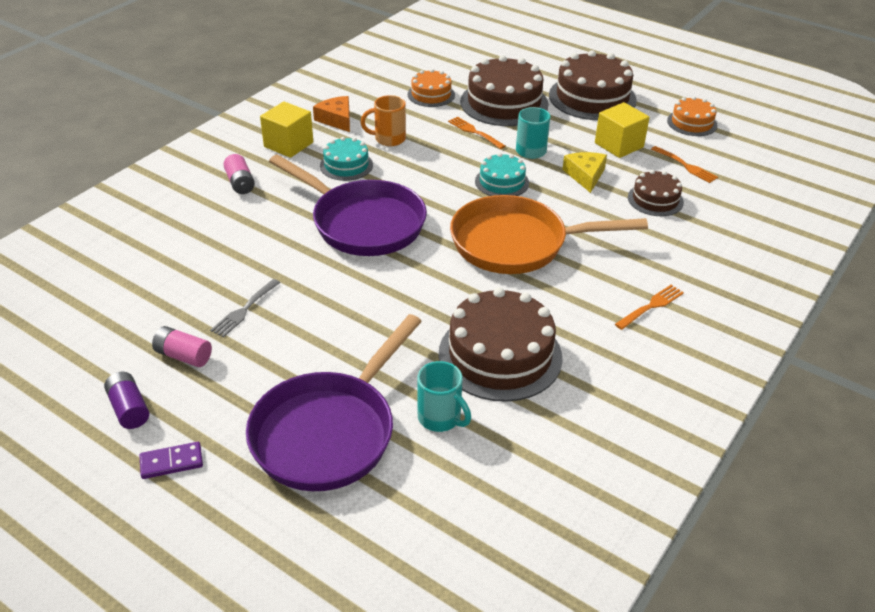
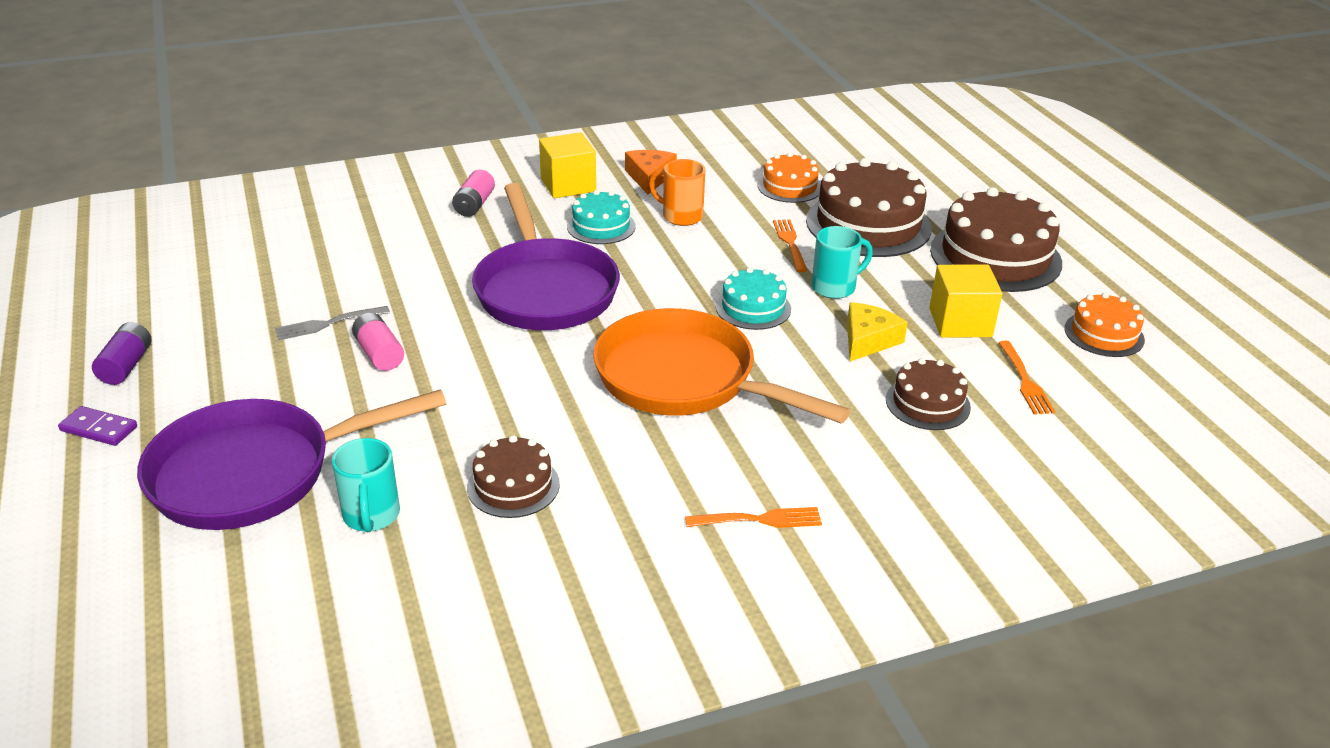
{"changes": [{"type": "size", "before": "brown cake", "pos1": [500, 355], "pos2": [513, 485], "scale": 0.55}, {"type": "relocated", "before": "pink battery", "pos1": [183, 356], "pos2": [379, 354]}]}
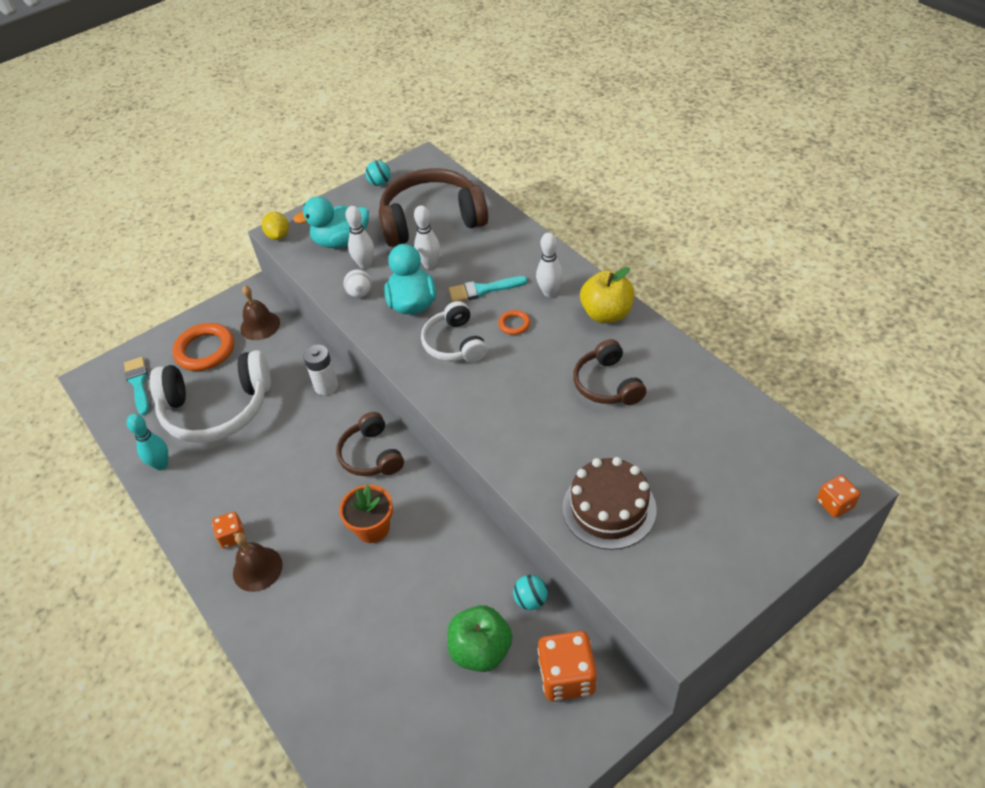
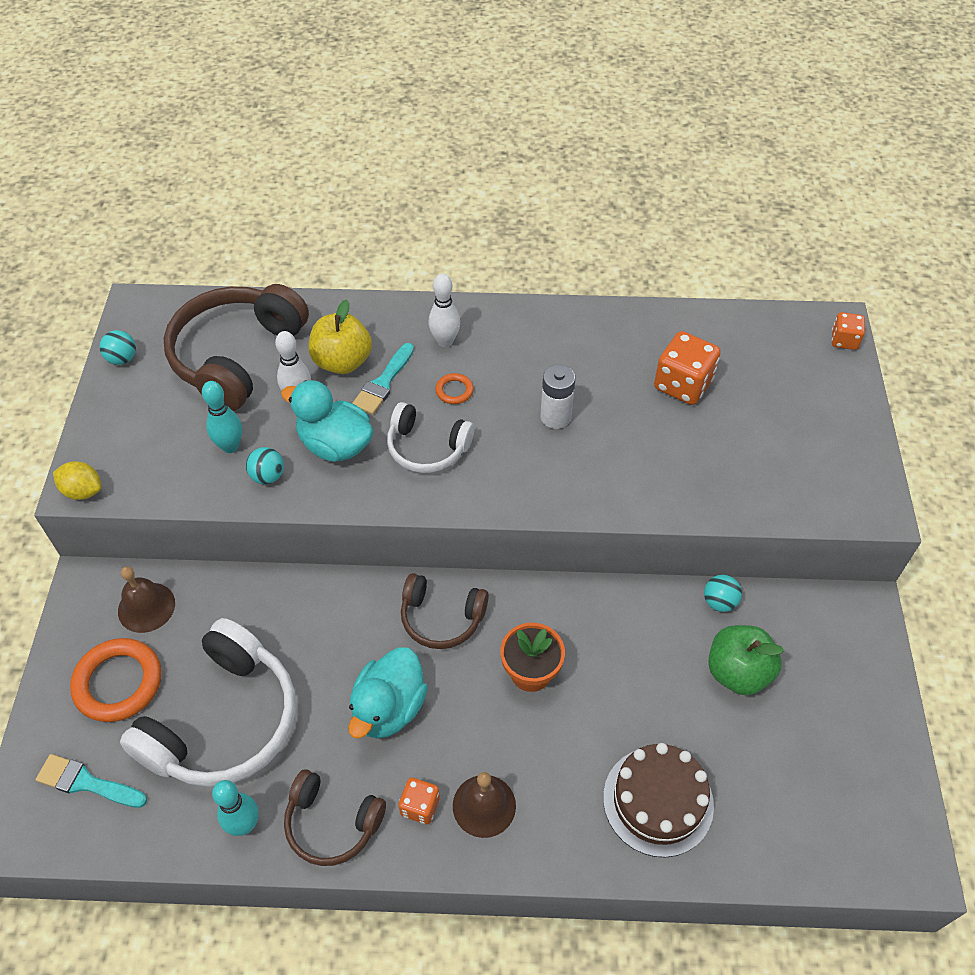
{"changes": [{"type": "relocated", "before": "turquoise duck", "pos1": [341, 241], "pos2": [389, 708]}, {"type": "colour", "before": "white bowling pin", "after": "turquoise bowling pin", "pos1": [365, 264], "pos2": [230, 446]}, {"type": "relocated", "before": "yellow apple", "pos1": [606, 314], "pos2": [342, 362]}, {"type": "colour", "before": "white ball", "after": "turquoise ball", "pos1": [360, 293], "pos2": [268, 476]}, {"type": "relocated", "before": "brown headphones", "pos1": [607, 384], "pos2": [332, 823]}, {"type": "relocated", "before": "white battery", "pos1": [326, 386], "pos2": [555, 417]}, {"type": "relocated", "before": "brown cake", "pos1": [609, 508], "pos2": [658, 801]}, {"type": "relocated", "before": "orange dice", "pos1": [567, 676], "pos2": [683, 384]}]}
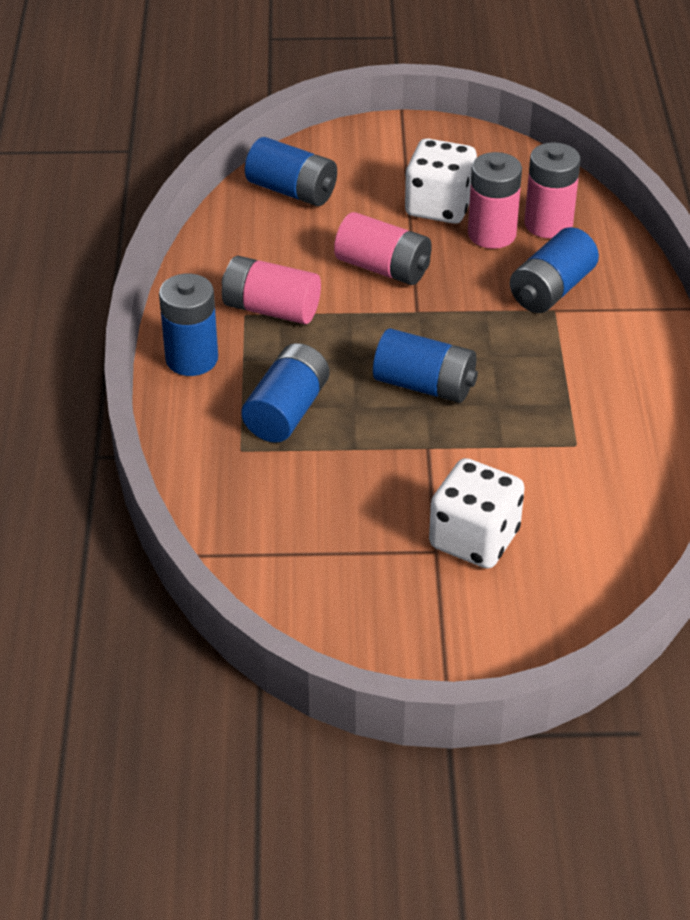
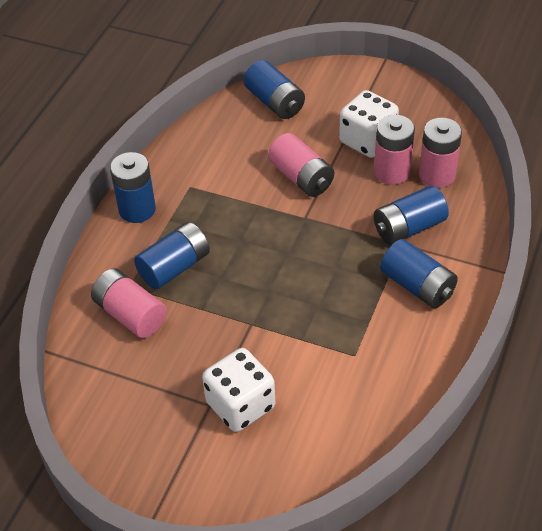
{"changes": [{"type": "relocated", "before": "pink battery", "pos1": [271, 309], "pos2": [130, 314]}, {"type": "relocated", "before": "blue battery", "pos1": [424, 385], "pos2": [417, 286]}]}
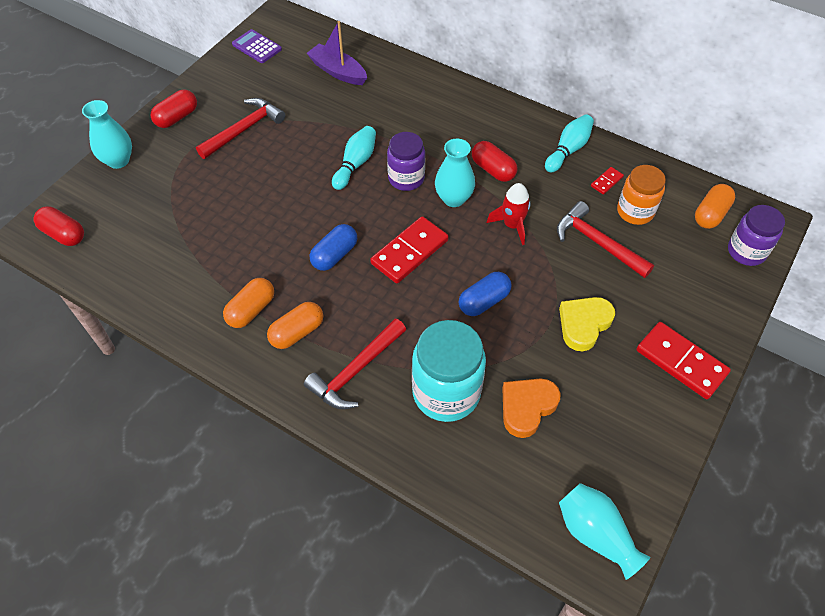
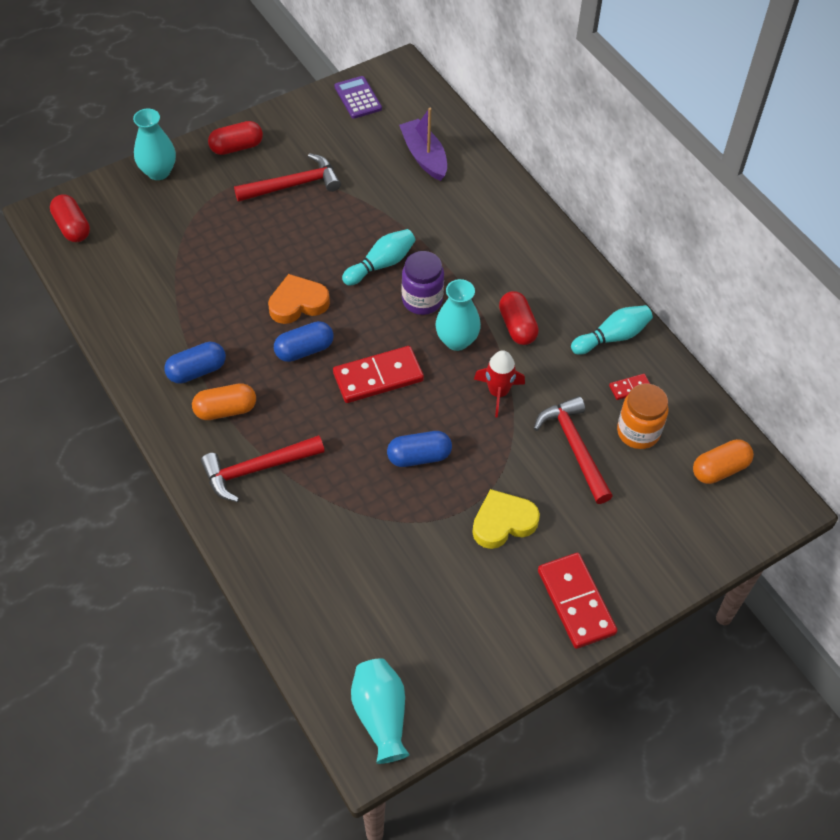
{"changes": [{"type": "missing", "before": "purple jar", "pos1": [746, 251]}, {"type": "colour", "before": "orange capsule", "after": "blue capsule", "pos1": [251, 310], "pos2": [197, 371]}, {"type": "missing", "before": "turquoise jar", "pos1": [446, 393]}, {"type": "relocated", "before": "orange heart", "pos1": [527, 407], "pos2": [298, 303]}]}
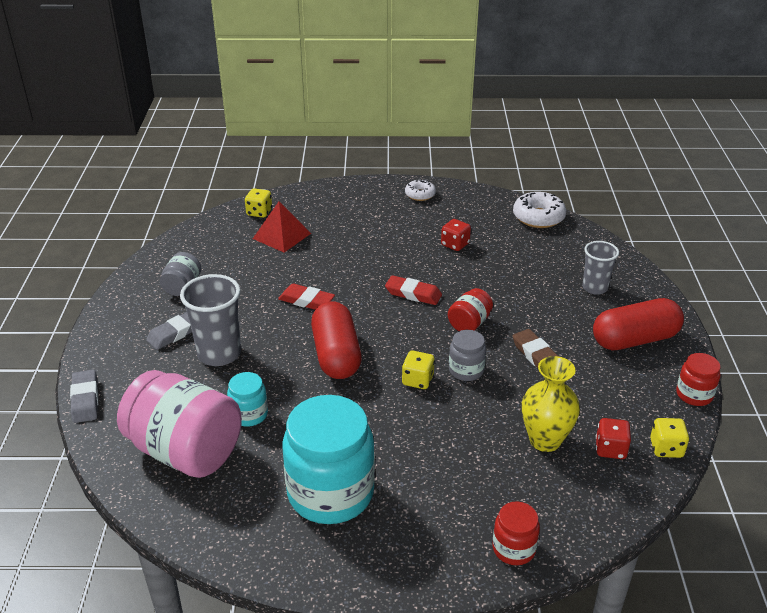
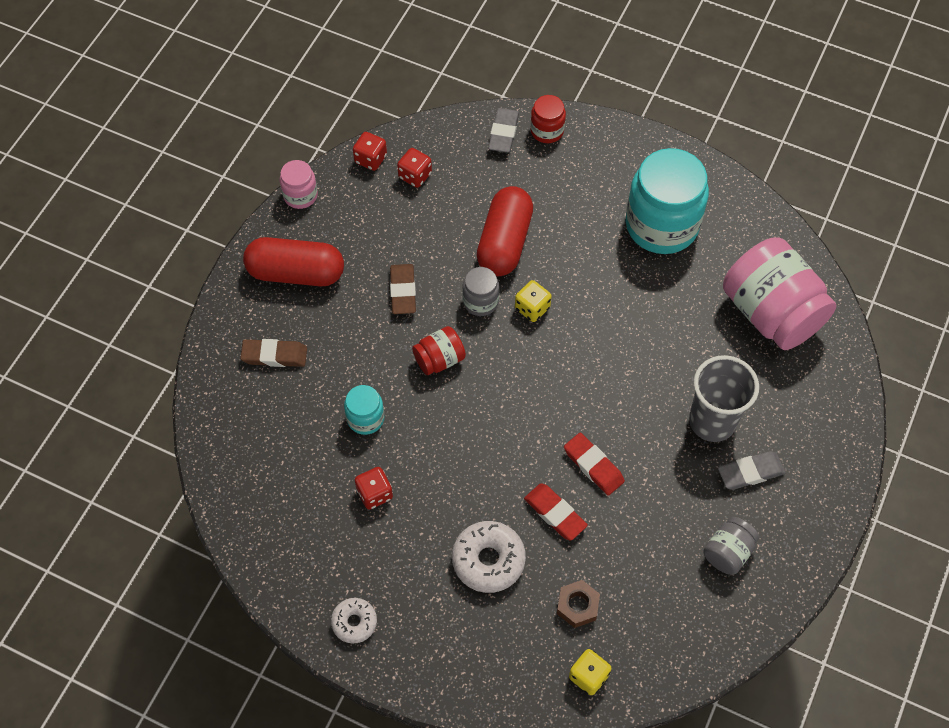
{"changes": [{"type": "relocated", "before": "white donut", "pos1": [538, 217], "pos2": [488, 560]}, {"type": "exchanged", "before": "red pyramid", "after": "brown nut", "pos1": [281, 236], "pos2": [577, 606]}, {"type": "exchanged", "before": "grey cup", "after": "brown eraser", "pos1": [595, 288], "pos2": [274, 355]}, {"type": "relocated", "before": "red eraser", "pos1": [413, 294], "pos2": [555, 513]}, {"type": "relocated", "before": "red capsule", "pos1": [336, 355], "pos2": [504, 242]}, {"type": "colour", "before": "red jar", "after": "pink jar", "pos1": [694, 395], "pos2": [300, 195]}, {"type": "missing", "before": "yellow vase", "pos1": [545, 440]}, {"type": "relocated", "before": "grey eraser", "pos1": [85, 399], "pos2": [503, 133]}, {"type": "relocated", "before": "turquoise jar", "pos1": [249, 414], "pos2": [365, 418]}, {"type": "colour", "before": "yellow dice", "after": "red dice", "pos1": [666, 448], "pos2": [370, 159]}]}
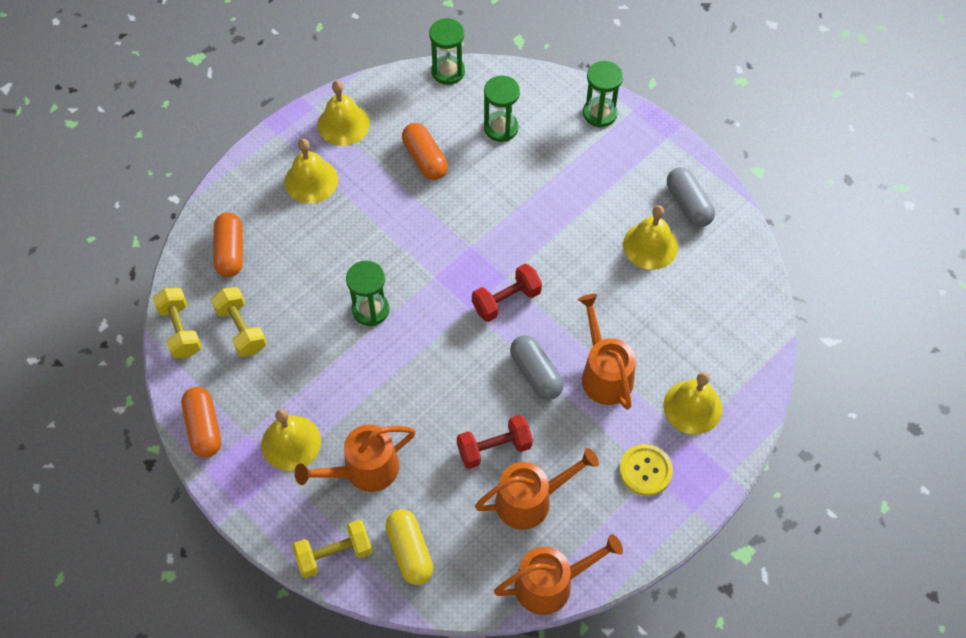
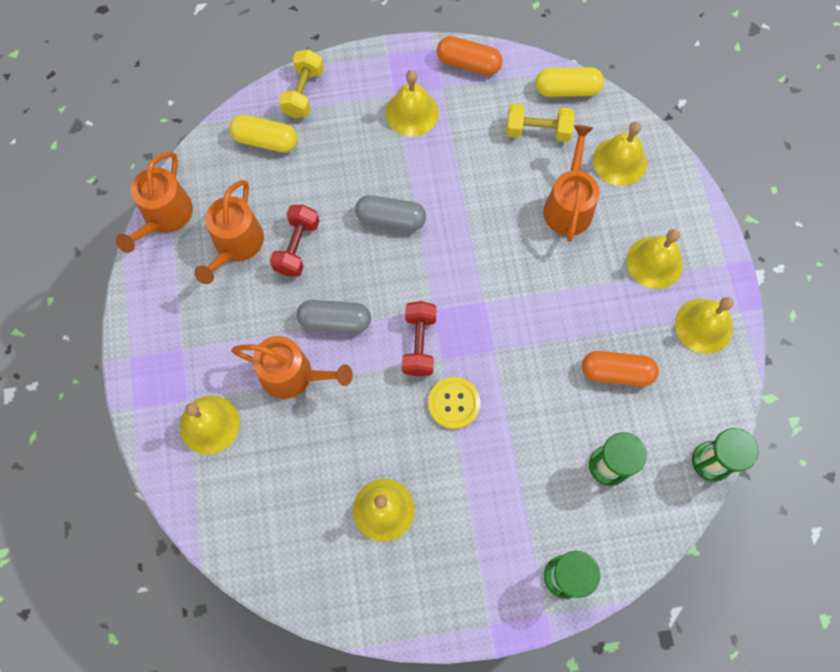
{"changes": [{"type": "relocated", "before": "grey capsule", "pos1": [688, 204], "pos2": [391, 219]}, {"type": "exchanged", "before": "orange capsule", "after": "yellow bell", "pos1": [230, 251], "pos2": [620, 161]}, {"type": "missing", "before": "green hourglass", "pos1": [370, 310]}, {"type": "exchanged", "before": "yellow dumbbell", "after": "yellow capsule", "pos1": [180, 330], "pos2": [567, 90]}, {"type": "relocated", "before": "orange watering can", "pos1": [364, 470], "pos2": [568, 205]}, {"type": "relocated", "before": "yellow button", "pos1": [645, 470], "pos2": [454, 403]}]}
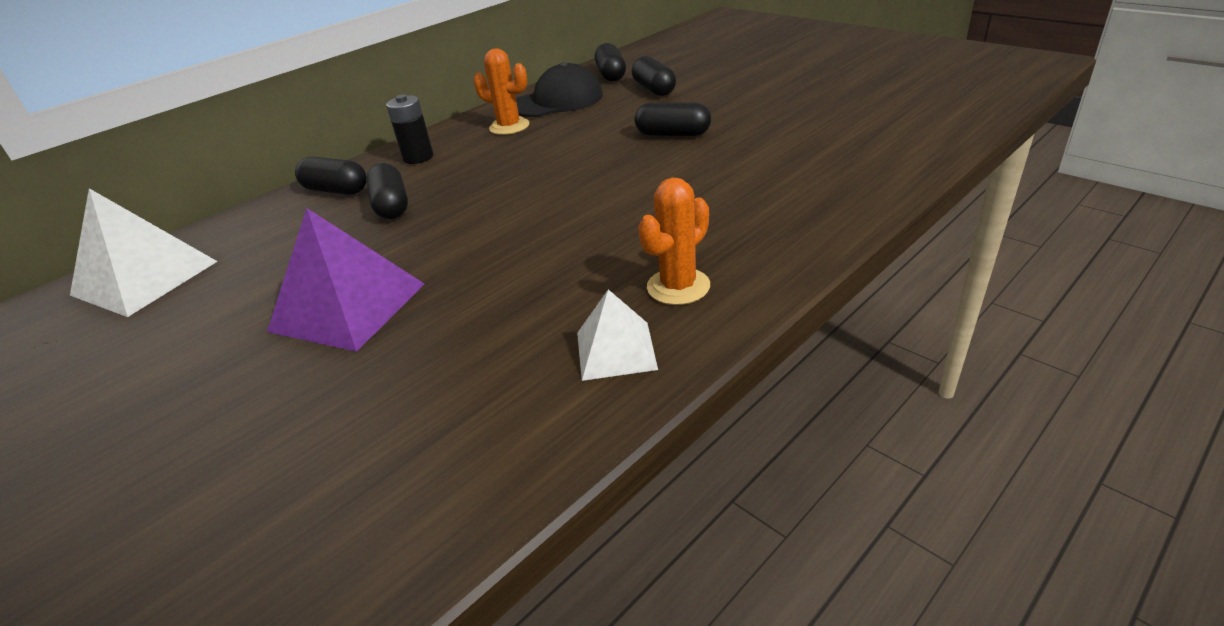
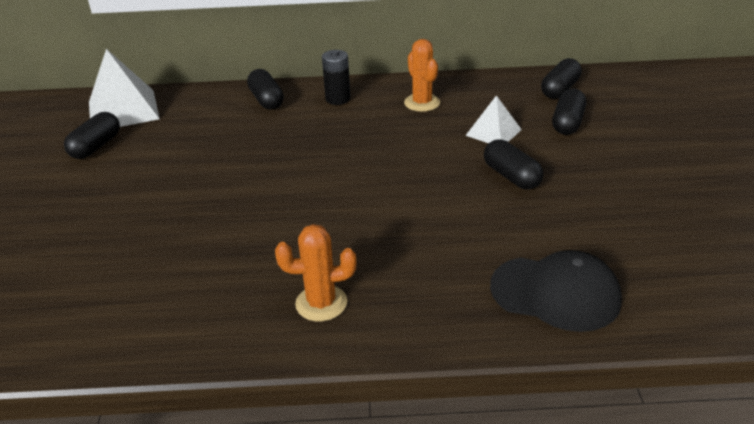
{"changes": [{"type": "relocated", "before": "black cap", "pos1": [557, 101], "pos2": [555, 293]}, {"type": "relocated", "before": "black capsule", "pos1": [391, 206], "pos2": [96, 146]}, {"type": "missing", "before": "purple pyramid", "pos1": [348, 307]}, {"type": "relocated", "before": "white pyramid", "pos1": [616, 350], "pos2": [493, 132]}]}
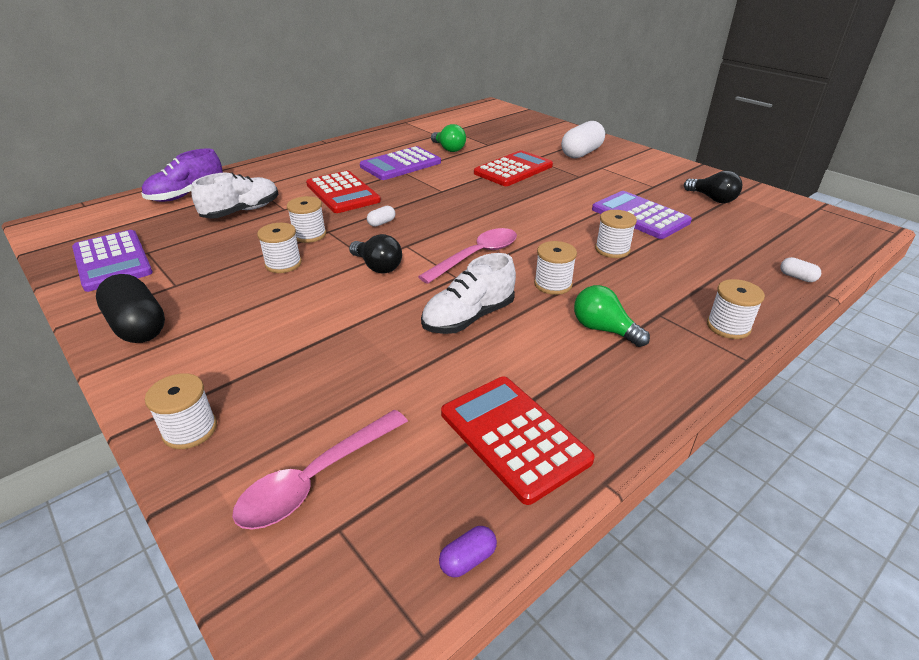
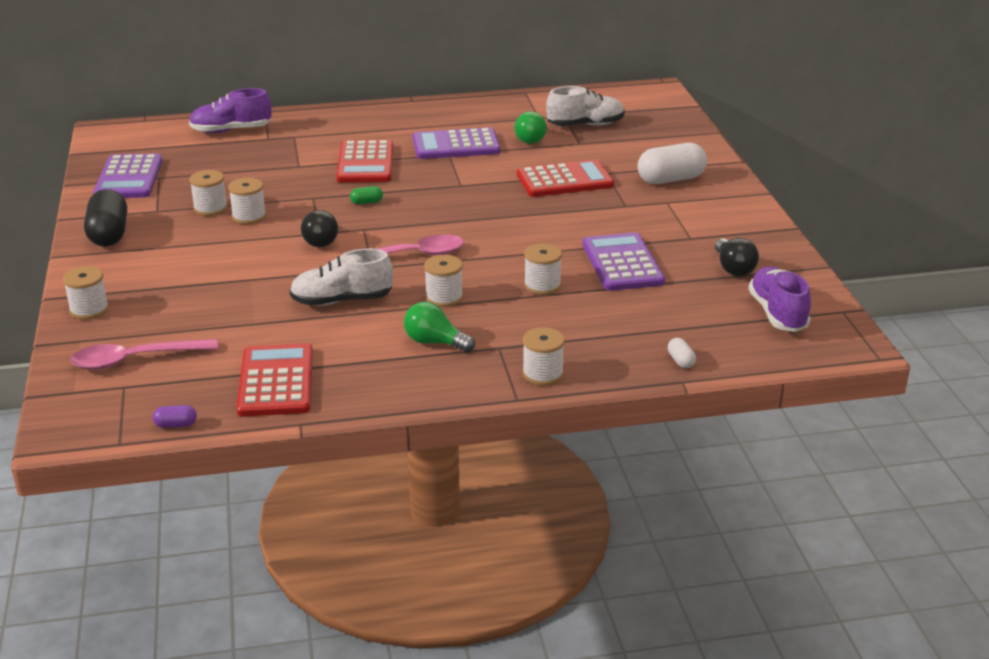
{"changes": [{"type": "relocated", "before": "white shoe", "pos1": [242, 211], "pos2": [585, 125]}, {"type": "relocated", "before": "white spool", "pos1": [309, 235], "pos2": [210, 208]}, {"type": "colour", "before": "white capsule", "after": "green capsule", "pos1": [381, 223], "pos2": [366, 202]}, {"type": "spun", "before": "green light bulb", "pos1": [603, 329], "pos2": [435, 342], "turn": -45}, {"type": "appeared", "after": "purple shoe", "pos2": [777, 313]}]}
